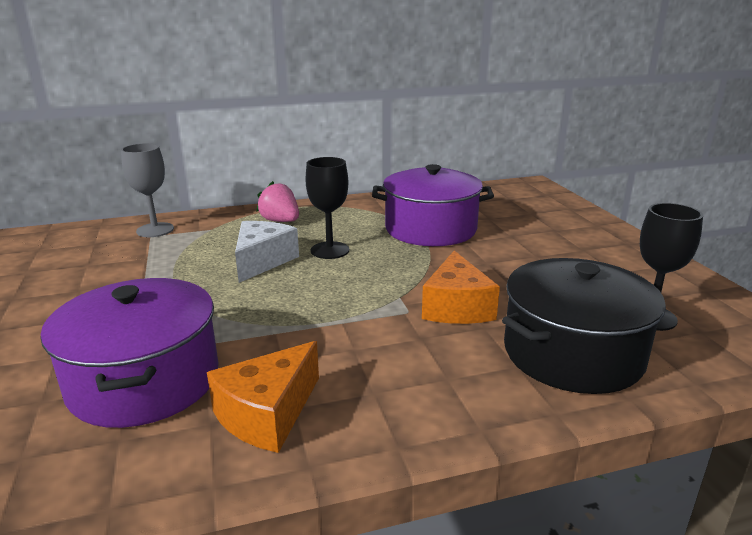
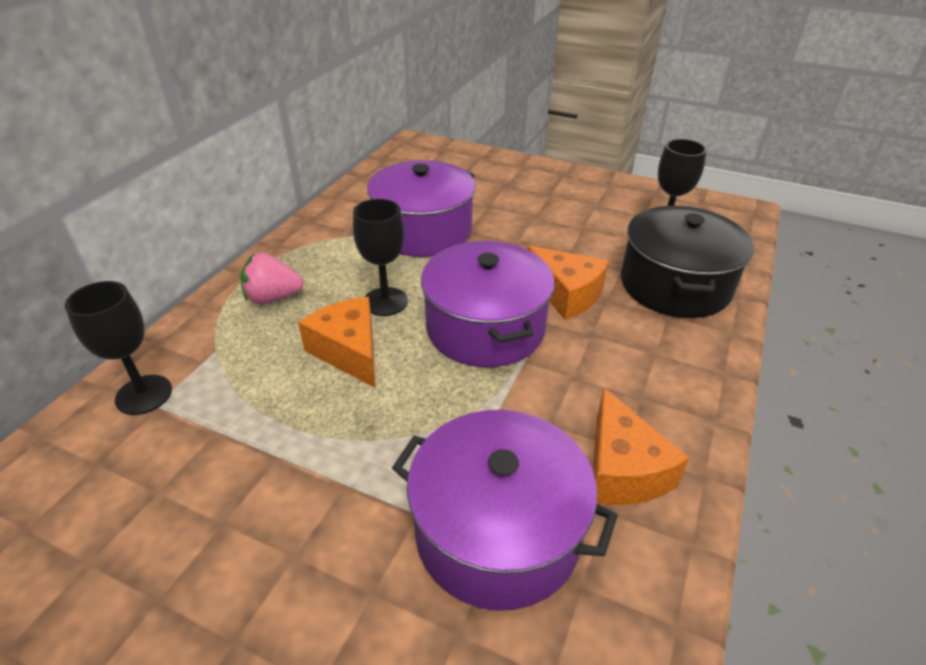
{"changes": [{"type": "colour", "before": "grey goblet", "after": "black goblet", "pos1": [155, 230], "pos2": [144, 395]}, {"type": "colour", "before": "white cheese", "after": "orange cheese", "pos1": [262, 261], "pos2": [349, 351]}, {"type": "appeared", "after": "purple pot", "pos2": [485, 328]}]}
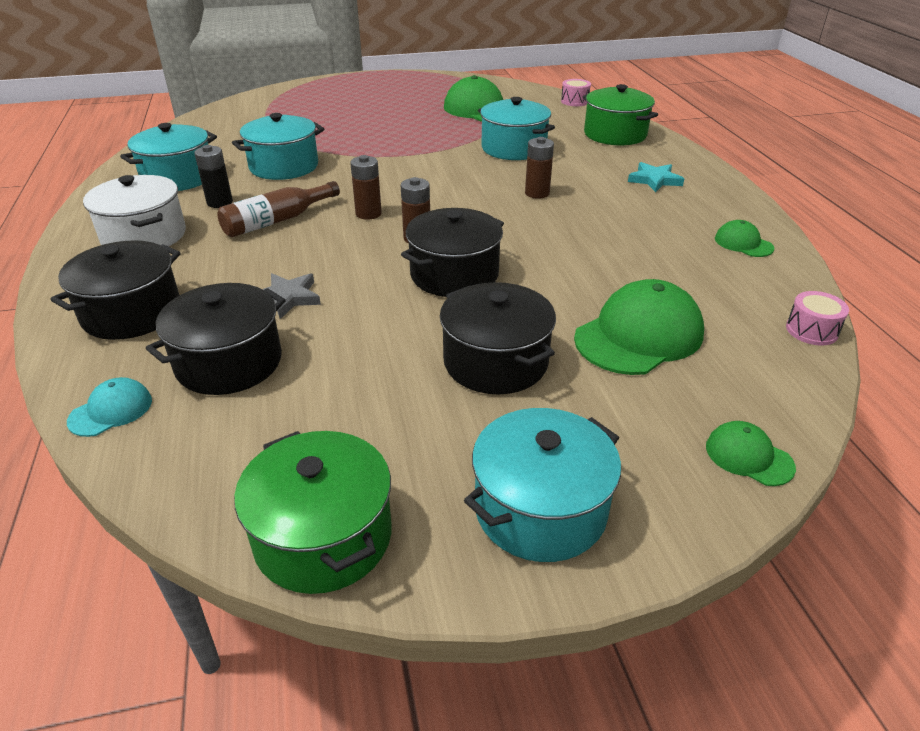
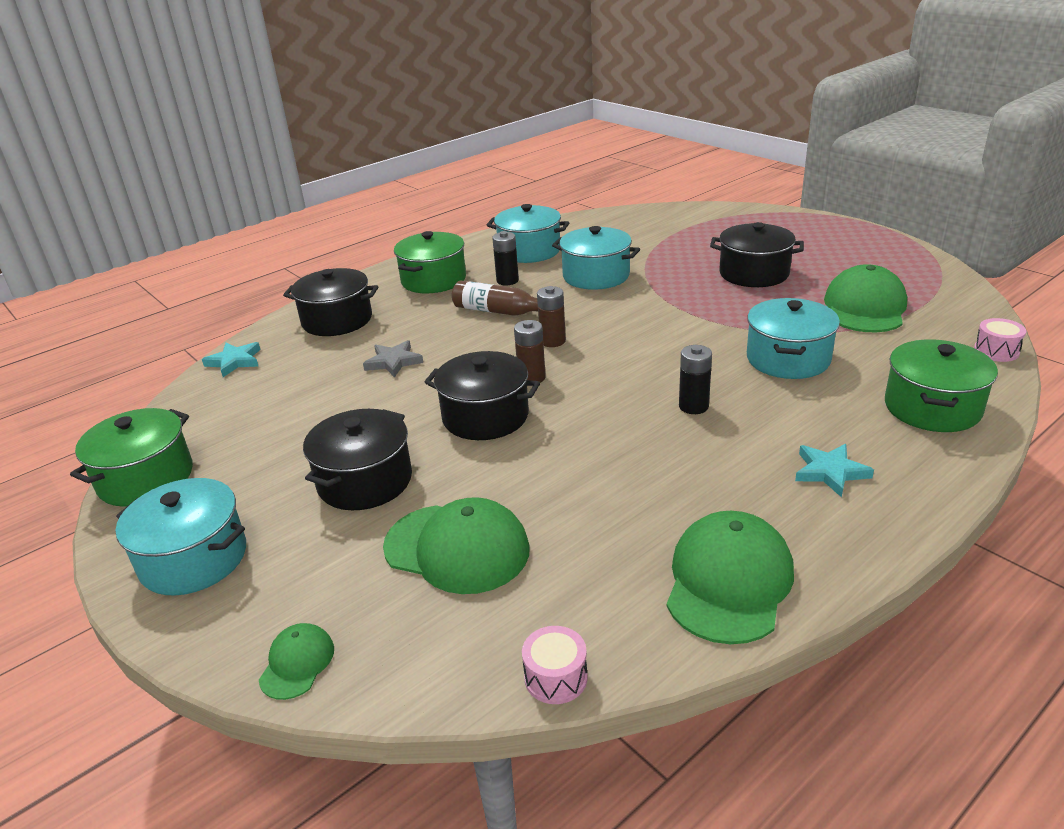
{"changes": [{"type": "colour", "before": "brown battery", "after": "black battery", "pos1": [537, 193], "pos2": [693, 406]}, {"type": "colour", "before": "white pot", "after": "green pot", "pos1": [144, 236], "pos2": [433, 280]}, {"type": "size", "before": "green cap", "pos1": [743, 243], "pos2": [728, 581], "scale": 1.98}, {"type": "relocated", "before": "black pot", "pos1": [229, 362], "pos2": [754, 273]}, {"type": "exchanged", "before": "turquoise cap", "after": "turquoise star", "pos1": [111, 410], "pos2": [235, 361]}]}
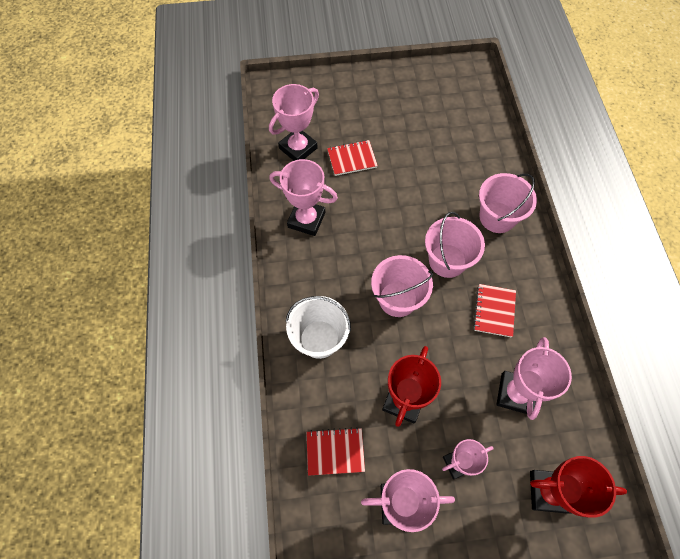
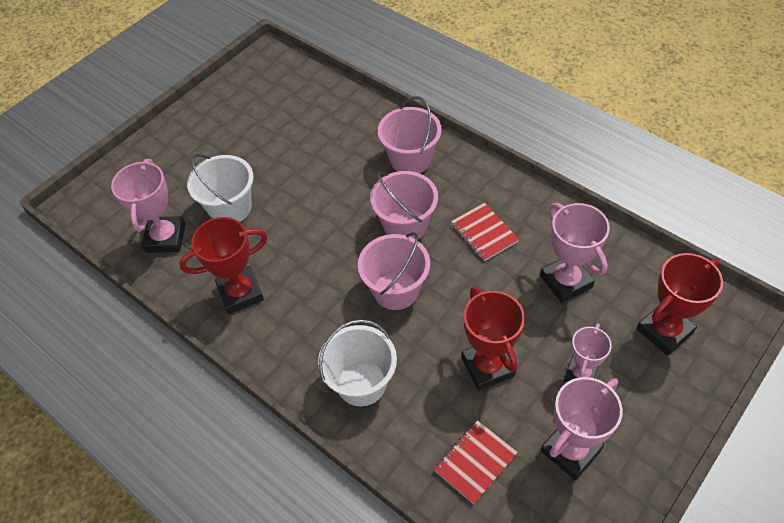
{"changes": [{"type": "exchanged", "before": "red notebook", "after": "white bucket", "pos1": [352, 159], "pos2": [230, 208]}, {"type": "colour", "before": "pink trophy", "after": "red trophy", "pos1": [306, 220], "pos2": [240, 293]}]}
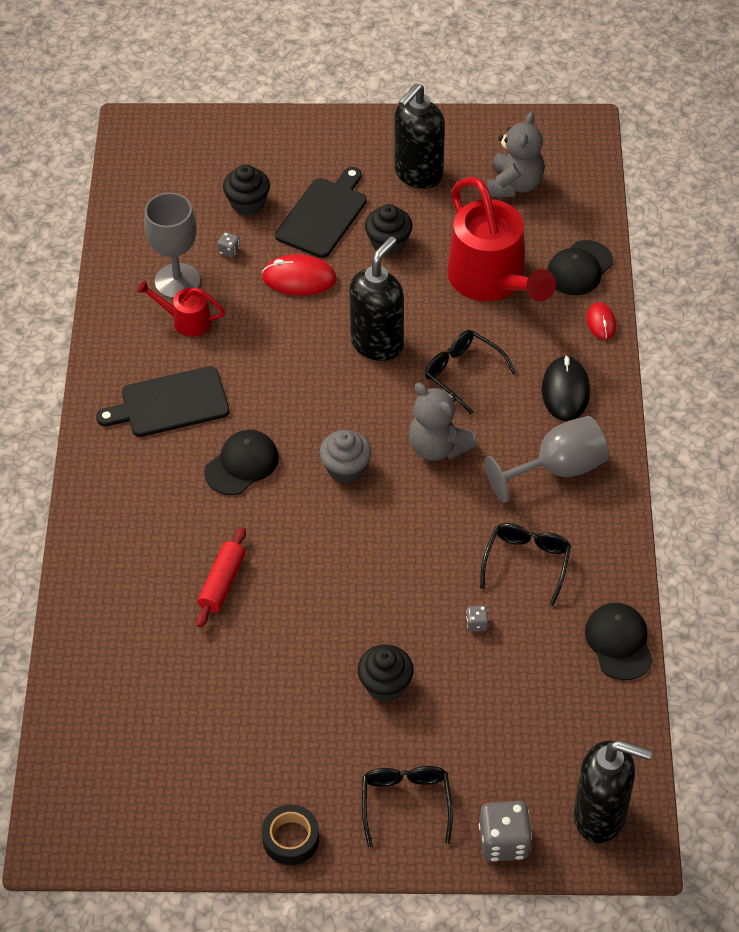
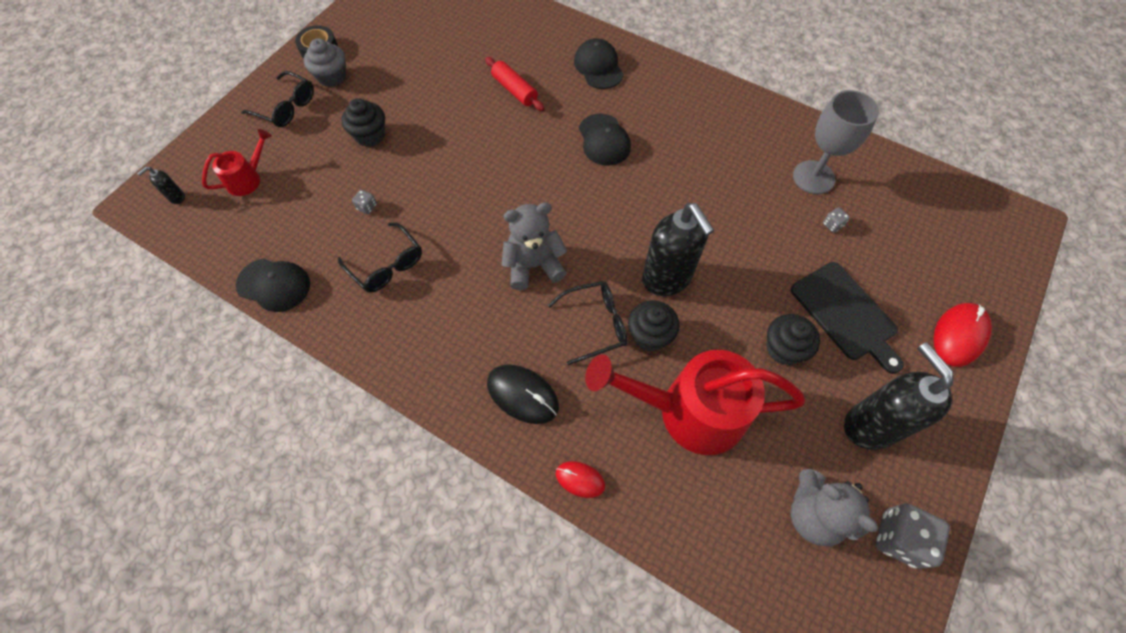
{"changes": [{"type": "relocated", "before": "black cupcake", "pos1": [247, 203], "pos2": [650, 335]}, {"type": "relocated", "before": "black cap", "pos1": [579, 268], "pos2": [598, 67]}, {"type": "relocated", "before": "red mouse", "pos1": [299, 278], "pos2": [959, 335]}, {"type": "relocated", "before": "red watering can", "pos1": [185, 320], "pos2": [248, 178]}, {"type": "missing", "before": "black cutting board", "pos1": [170, 403]}, {"type": "missing", "before": "grey goblet", "pos1": [557, 469]}, {"type": "relocated", "before": "grey cupcake", "pos1": [346, 468], "pos2": [332, 77]}, {"type": "size", "before": "black soap dispenser", "pos1": [600, 816], "pos2": [176, 197], "scale": 0.4}, {"type": "relocated", "before": "grey dice", "pos1": [504, 842], "pos2": [899, 538]}]}
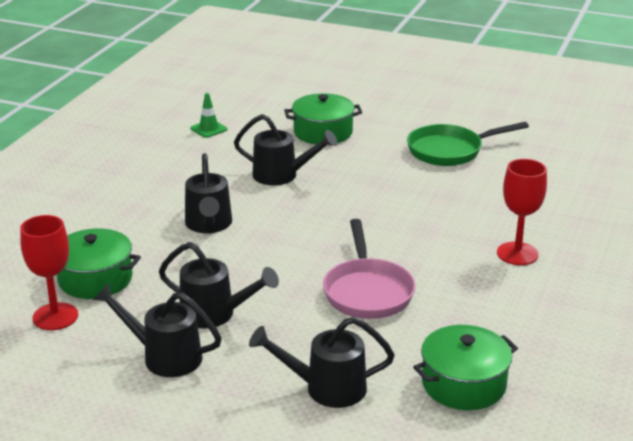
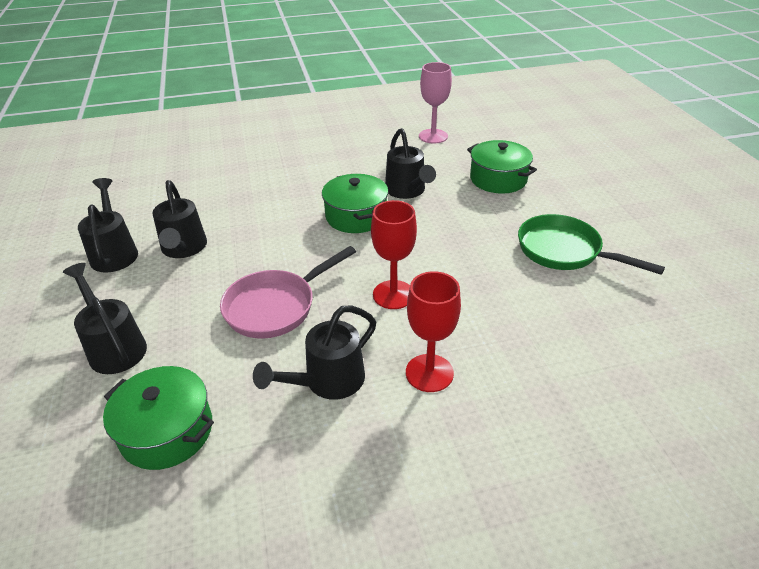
{"changes": [{"type": "exchanged", "before": "green traffic cone", "after": "pink goblet", "pos1": [209, 129], "pos2": [433, 136]}, {"type": "relocated", "before": "black watering can", "pos1": [208, 225], "pos2": [327, 381]}, {"type": "relocated", "before": "red goblet", "pos1": [55, 316], "pos2": [393, 295]}, {"type": "relocated", "before": "green pot", "pos1": [95, 279], "pos2": [356, 216]}]}
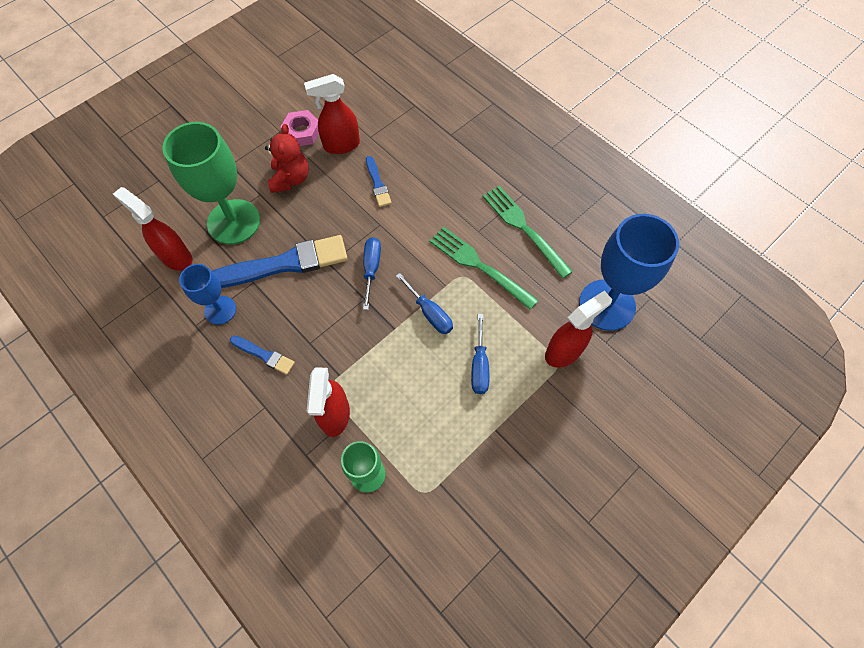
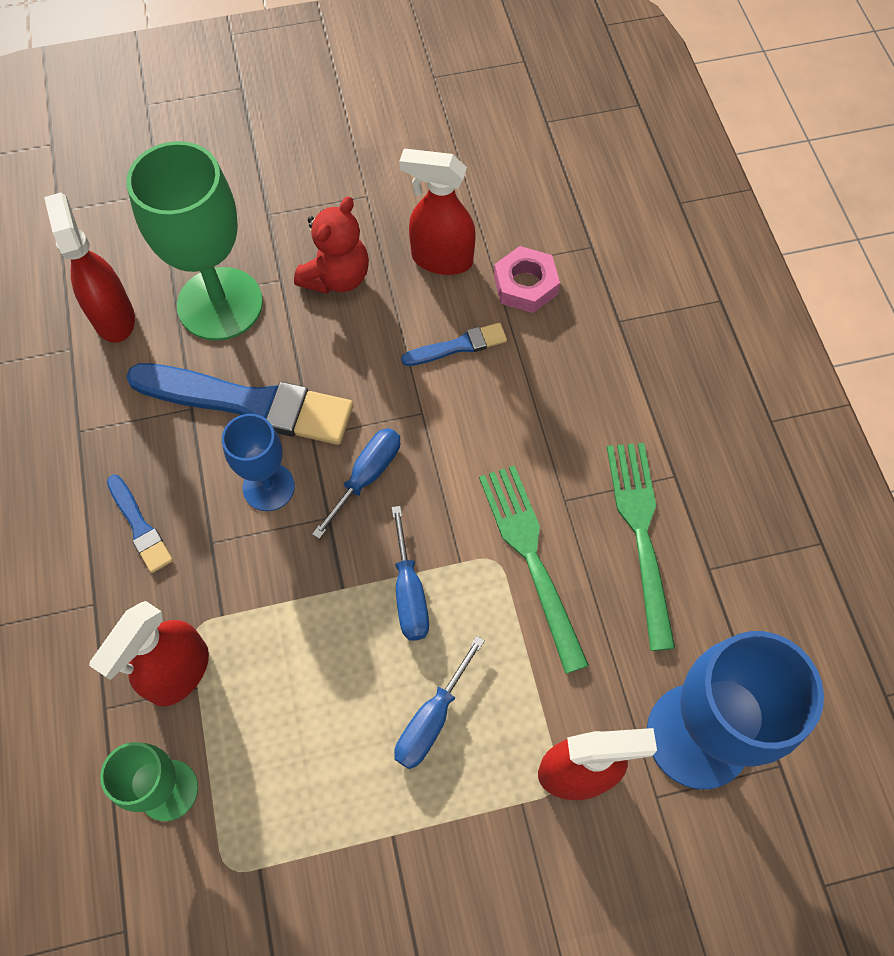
{"changes": [{"type": "relocated", "before": "pink nut", "pos1": [302, 132], "pos2": [525, 285]}, {"type": "spun", "before": "blue brush", "pos1": [377, 183], "pos2": [458, 346], "turn": -120}, {"type": "relocated", "before": "blue goblet", "pos1": [220, 310], "pos2": [268, 487]}]}
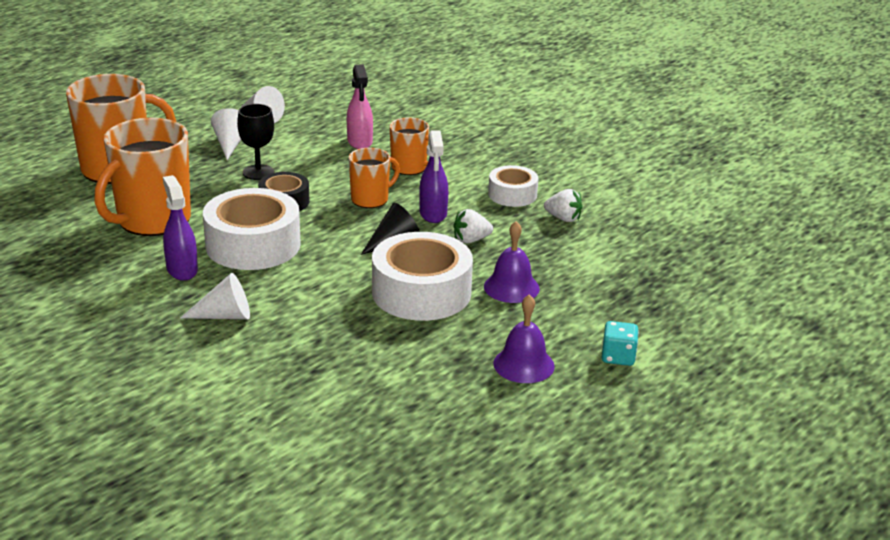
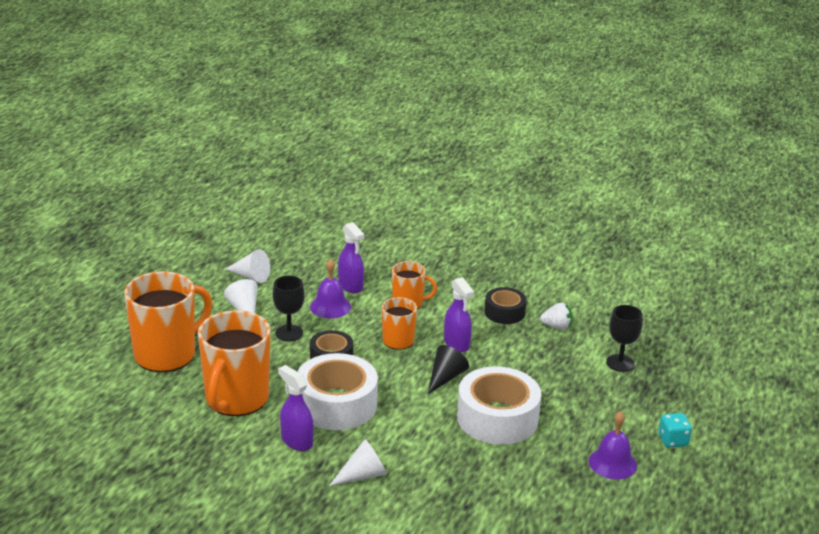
{"changes": [{"type": "colour", "before": "pink spray bottle", "after": "purple spray bottle", "pos1": [360, 142], "pos2": [350, 286]}, {"type": "colour", "before": "white tape", "after": "black tape", "pos1": [512, 194], "pos2": [504, 312]}, {"type": "missing", "before": "white strawberry", "pos1": [471, 240]}, {"type": "relocated", "before": "purple bell", "pos1": [511, 287], "pos2": [330, 306]}, {"type": "appeared", "after": "black goblet", "pos2": [620, 363]}]}
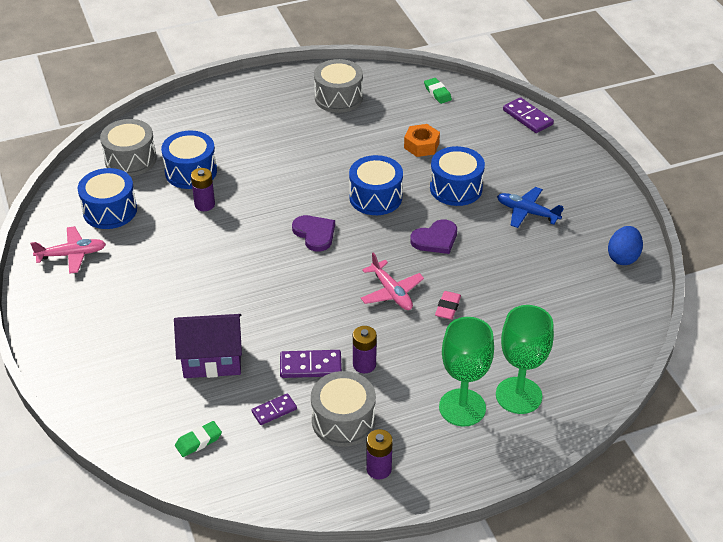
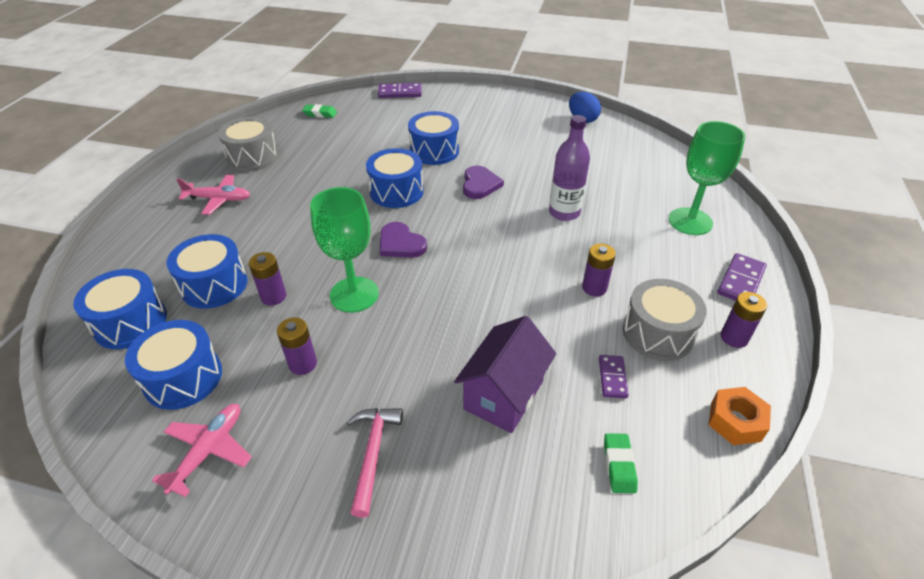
{"changes": [{"type": "colour", "before": "grey drum", "after": "blue drum", "pos1": [130, 159], "pos2": [130, 322]}, {"type": "relocated", "before": "orange nut", "pos1": [421, 145], "pos2": [735, 421]}, {"type": "missing", "before": "blue plane", "pos1": [527, 212]}, {"type": "spun", "before": "purple heart", "pos1": [315, 234], "pos2": [400, 243], "turn": -135}, {"type": "relocated", "before": "pink plane", "pos1": [392, 292], "pos2": [219, 199]}, {"type": "exchanged", "before": "pink eraser", "after": "purple bottle", "pos1": [448, 308], "pos2": [564, 212]}, {"type": "relocated", "before": "green goblet", "pos1": [462, 407], "pos2": [354, 294]}, {"type": "relocated", "before": "purple domino", "pos1": [310, 366], "pos2": [741, 281]}, {"type": "appeared", "after": "purple battery", "pos2": [303, 364]}, {"type": "appeared", "after": "pink hammer", "pos2": [373, 454]}]}
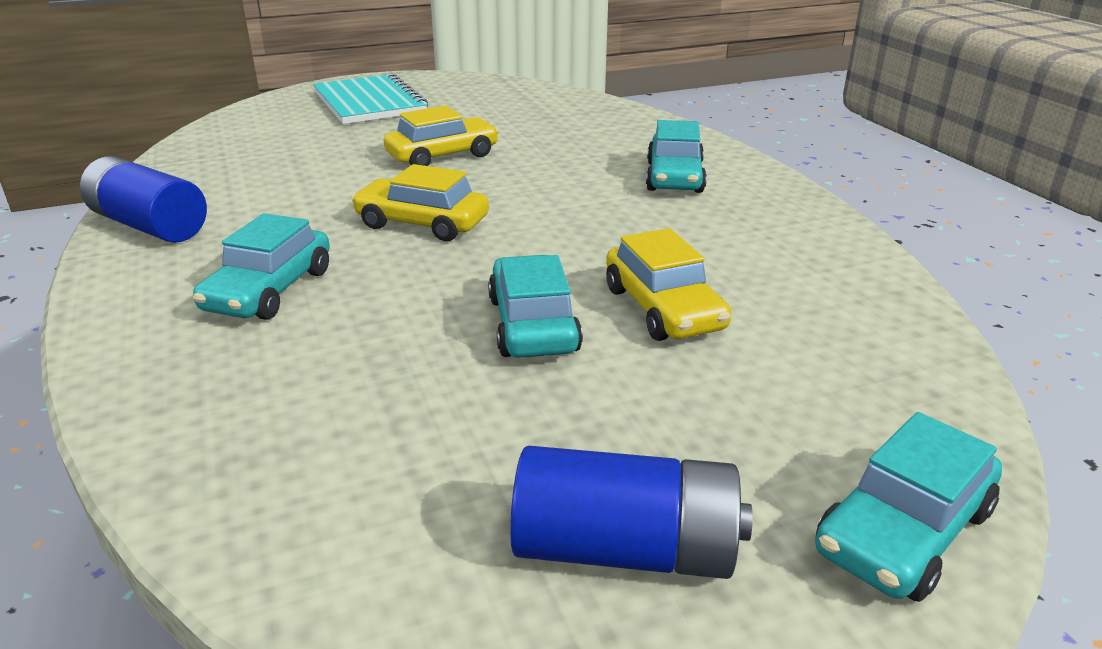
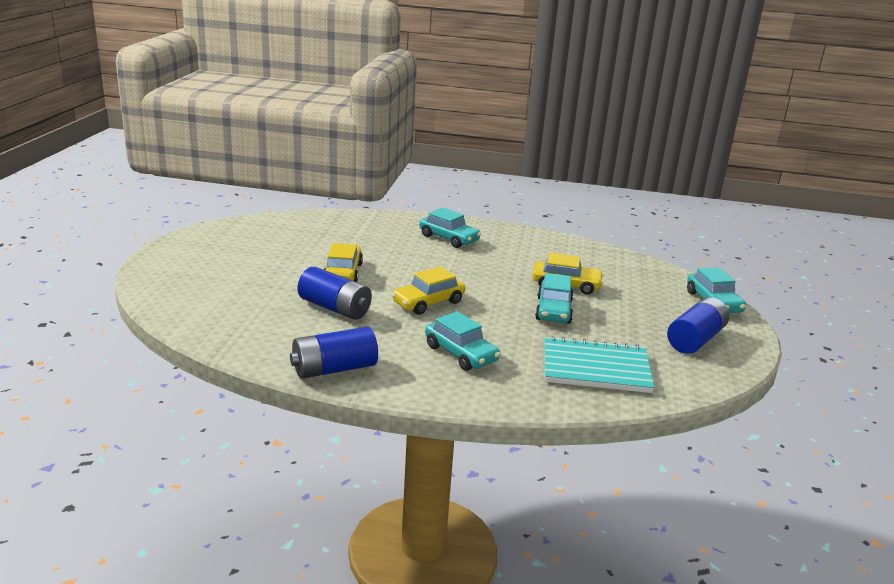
{"changes": [{"type": "relocated", "before": "turquoise notebook", "pos1": [370, 103], "pos2": [595, 368]}, {"type": "spun", "before": "turquoise car", "pos1": [532, 324], "pos2": [553, 310], "turn": -105}, {"type": "appeared", "after": "blue battery", "pos2": [335, 308]}]}
